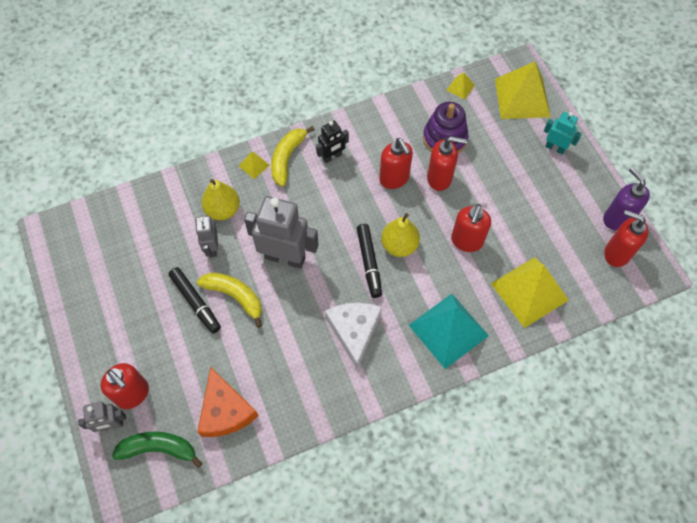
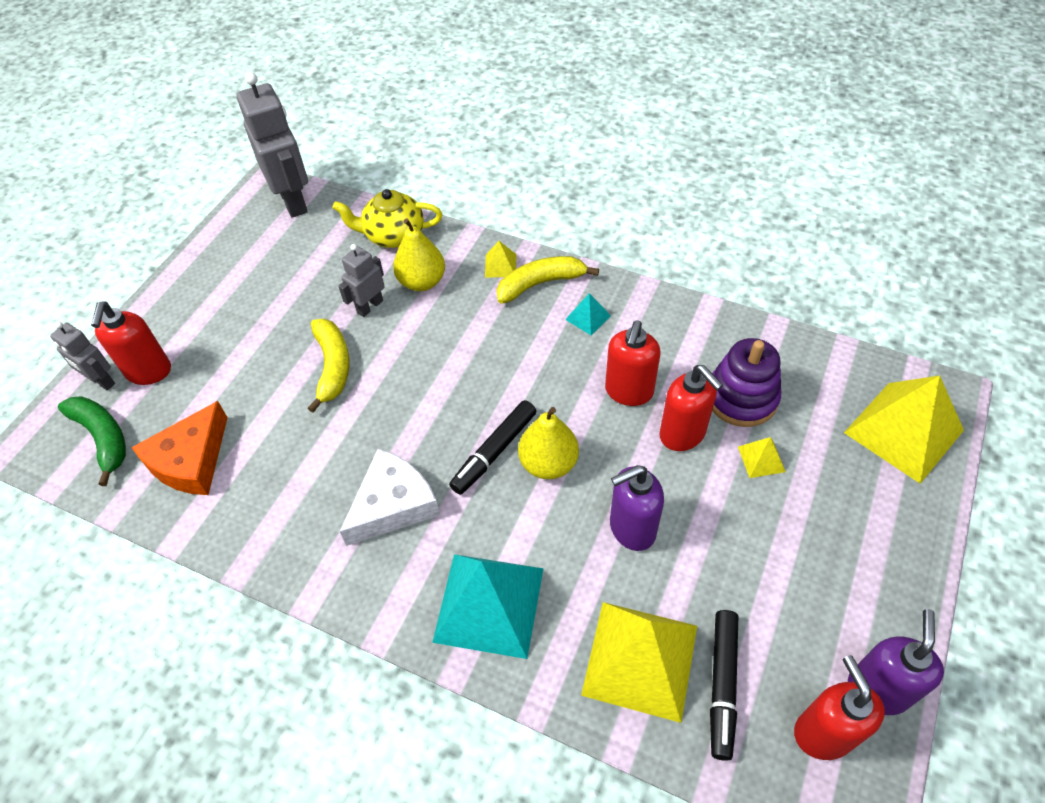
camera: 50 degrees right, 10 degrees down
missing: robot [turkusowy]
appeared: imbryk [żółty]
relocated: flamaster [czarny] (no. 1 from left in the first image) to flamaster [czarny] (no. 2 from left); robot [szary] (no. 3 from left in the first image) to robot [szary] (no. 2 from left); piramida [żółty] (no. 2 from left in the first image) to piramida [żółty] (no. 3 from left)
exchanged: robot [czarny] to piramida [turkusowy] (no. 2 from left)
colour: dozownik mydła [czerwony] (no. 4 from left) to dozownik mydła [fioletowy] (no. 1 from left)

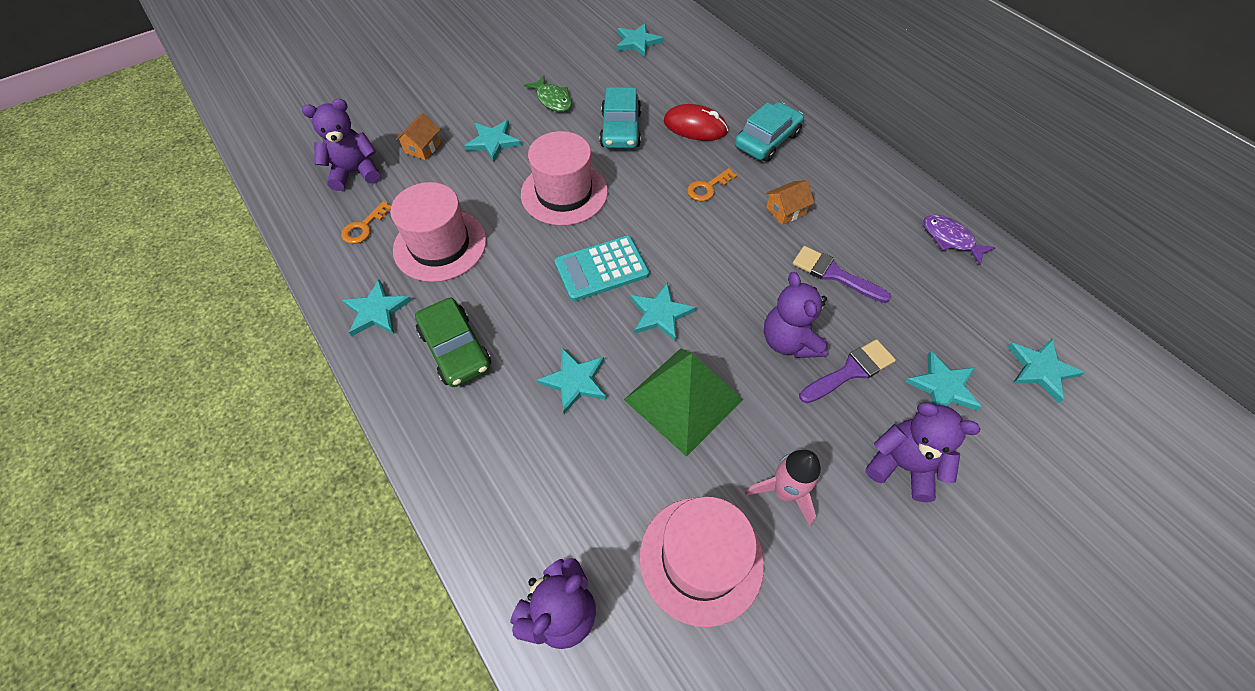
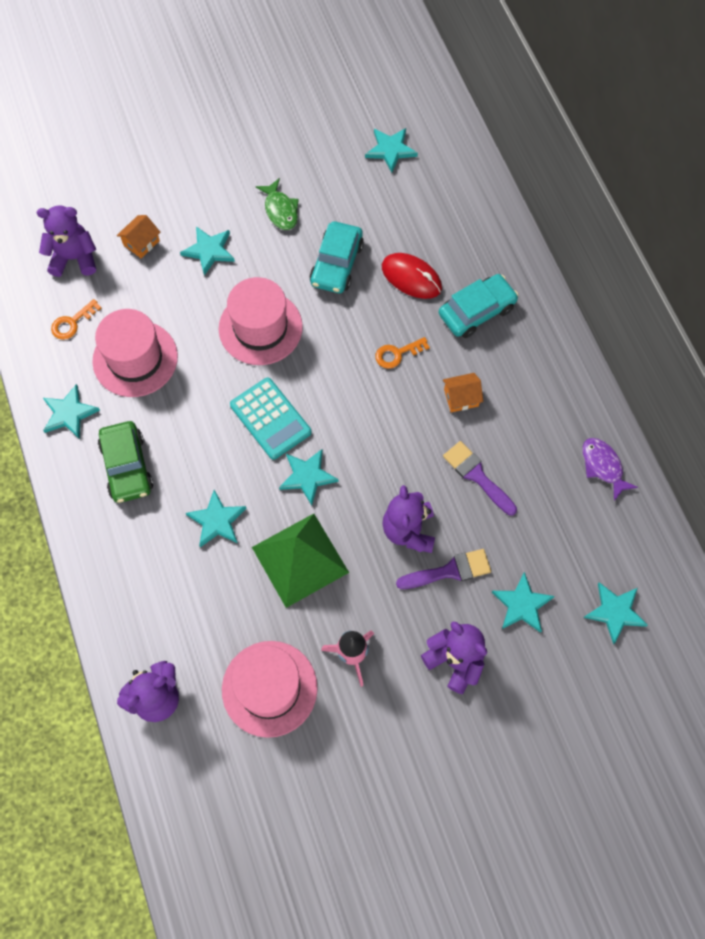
camera: 15 degrees right, 10 degrees up
spun: kalkulator [turkusowy] 120 degrees counterclockwise

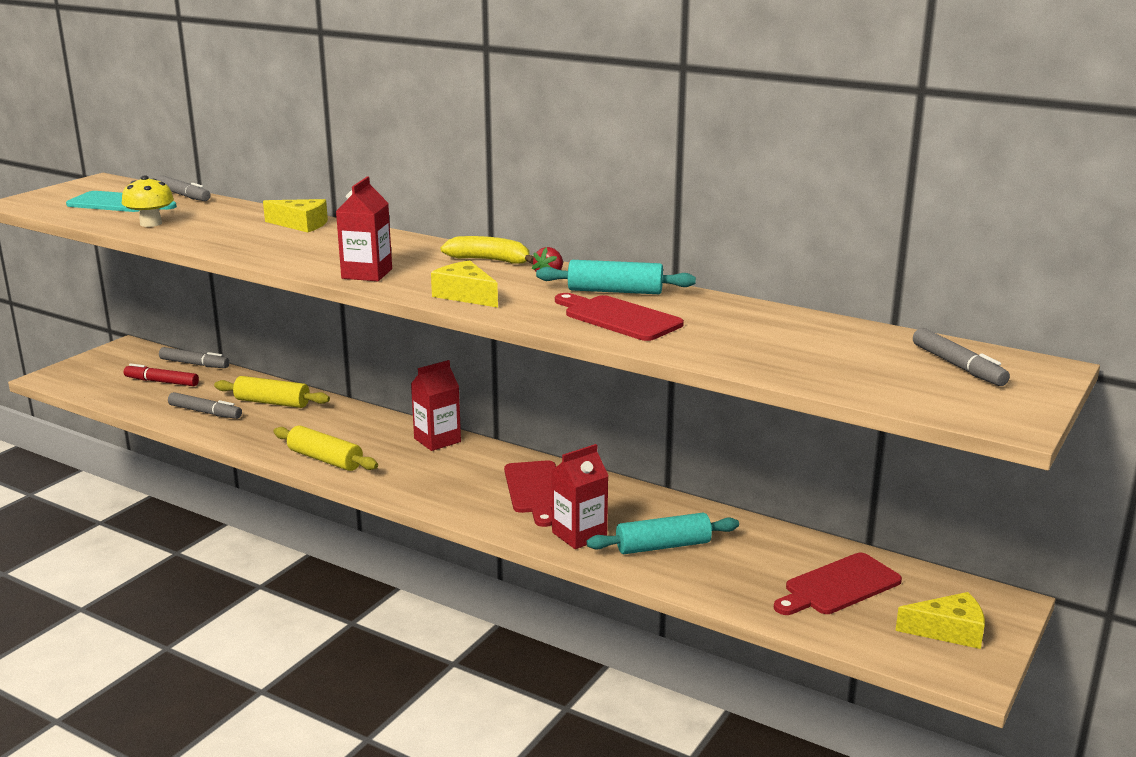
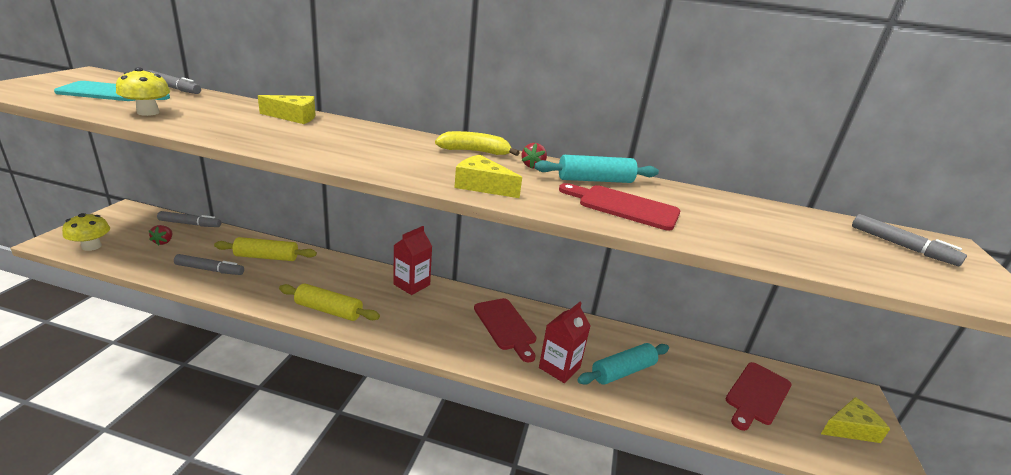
camera: 20 degrees left, 5 degrees up
missing: karton mleka [czerwony] (no. 1 from left)
appeared: grzyb [żółty] (no. 1 from left)
exchanged: flamaster [czerwony] to truskawka [czerwony] (no. 1 from left)

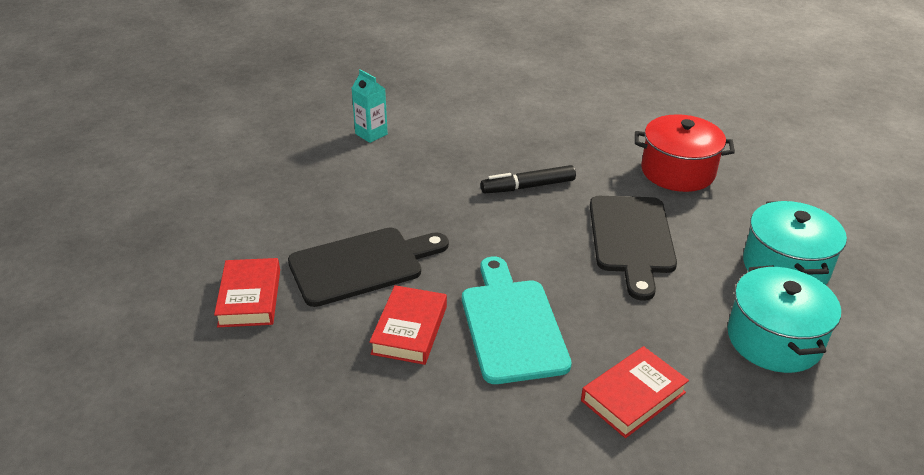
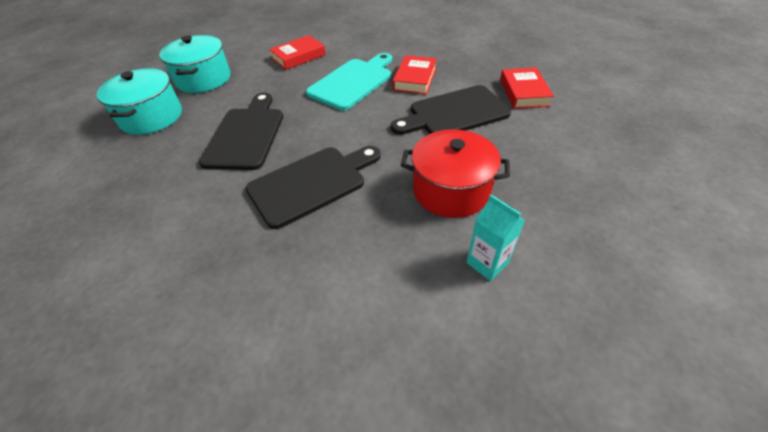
camera: 175 degrees left, 10 degrees up
relocated: garnek [czerwony]
exchanged: flamaster [czarny] to deska do krojenia [czarny] (no. 2 from left)
spun: deska do krojenia [turkusowy] 135 degrees counterclockwise

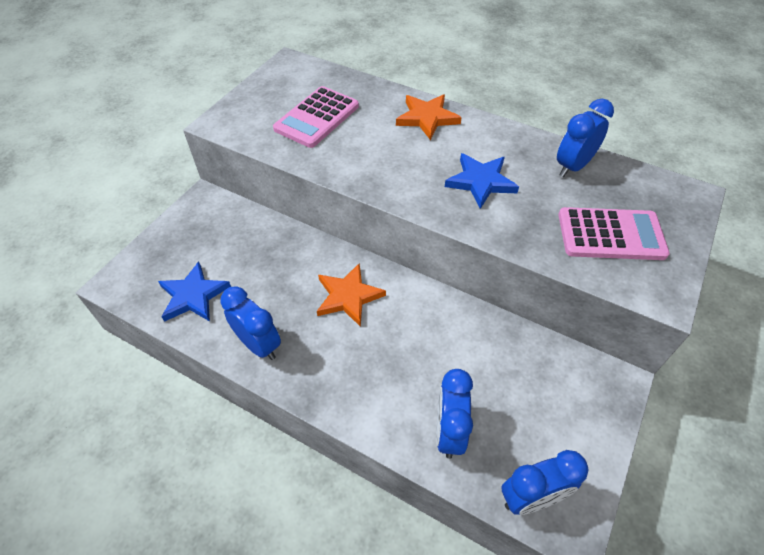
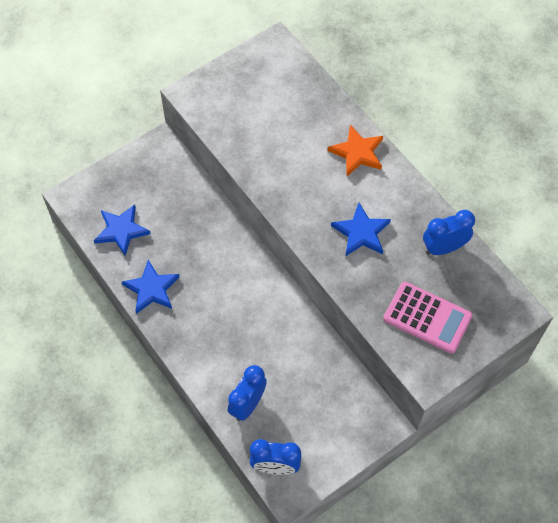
camera: 25 degrees right, 10 degrees up
missing: kalkulator [różowy] (no. 1 from left); gwiazda [pomarańczowy] (no. 1 from left)
exchanged: budzik [niebieski] (no. 1 from left) to gwiazda [niebieski] (no. 2 from left)

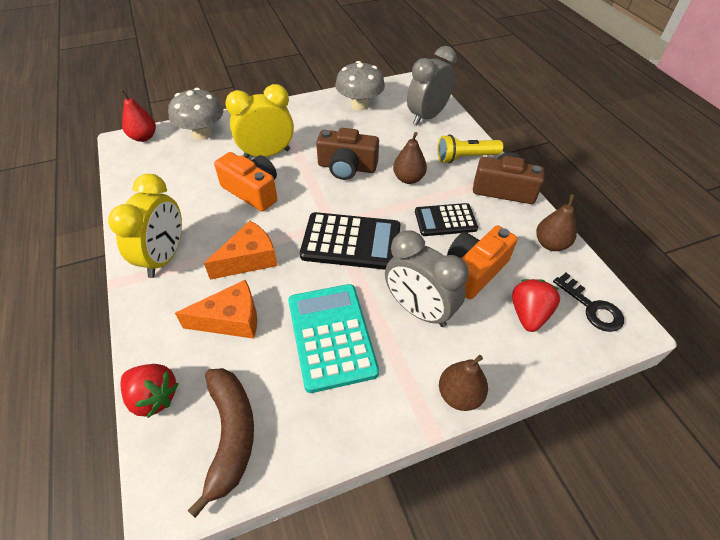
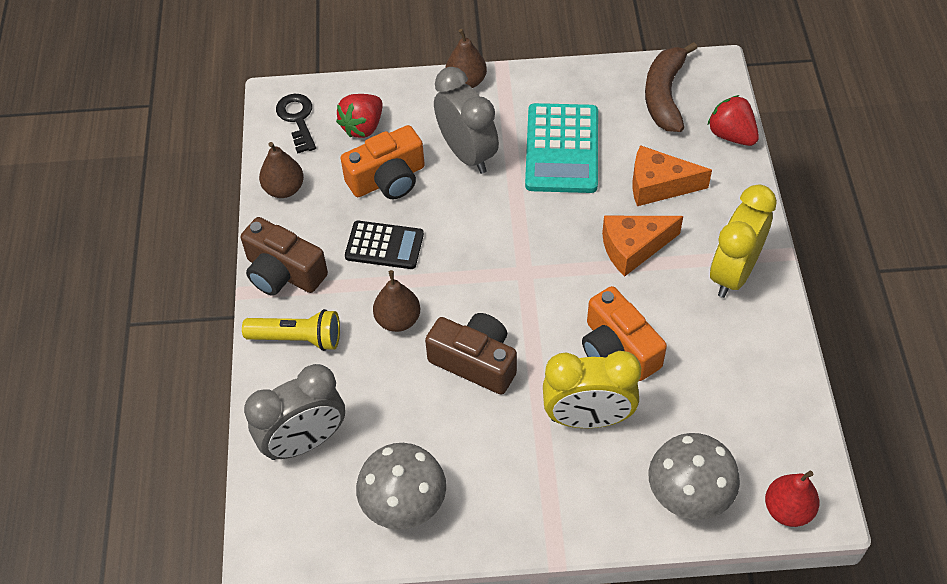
camera: 160 degrees left, 5 degrees up
missing: kalkulator [czarny] (no. 1 from left)

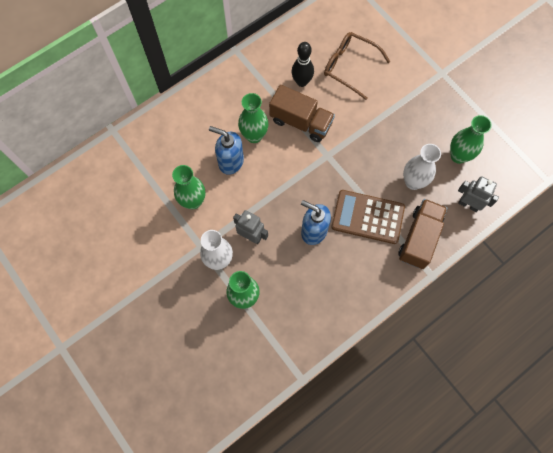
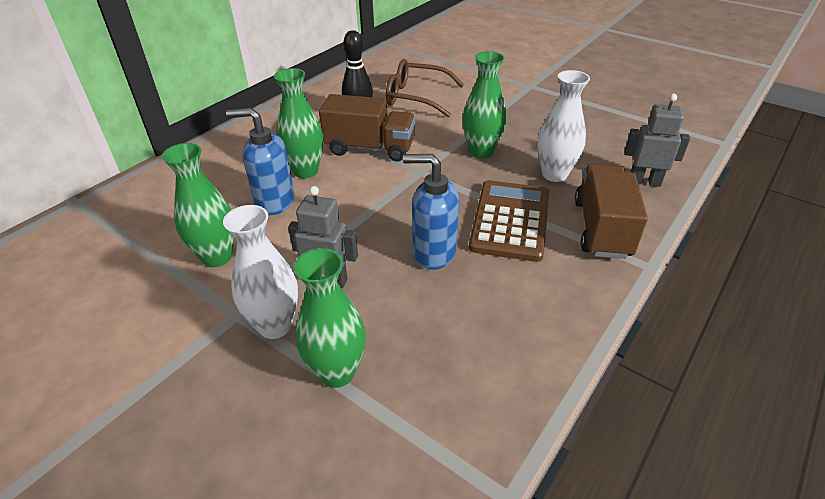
camera: 15 degrees left, 30 degrees down
relocated: wazon [zielony] (no. 4 from left)
spun: kalkulator [brązowy] 105 degrees clockwise

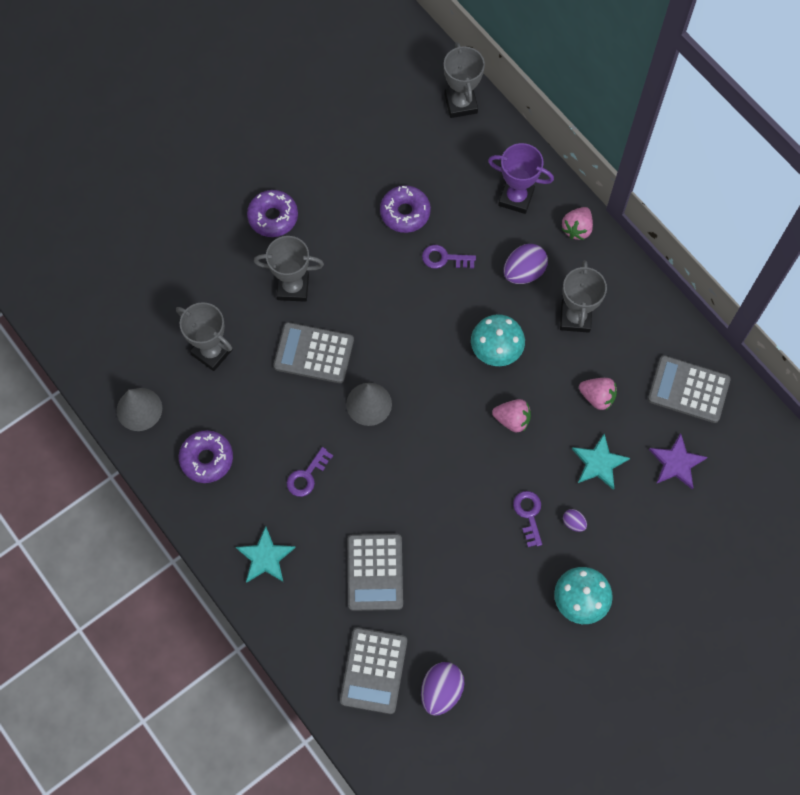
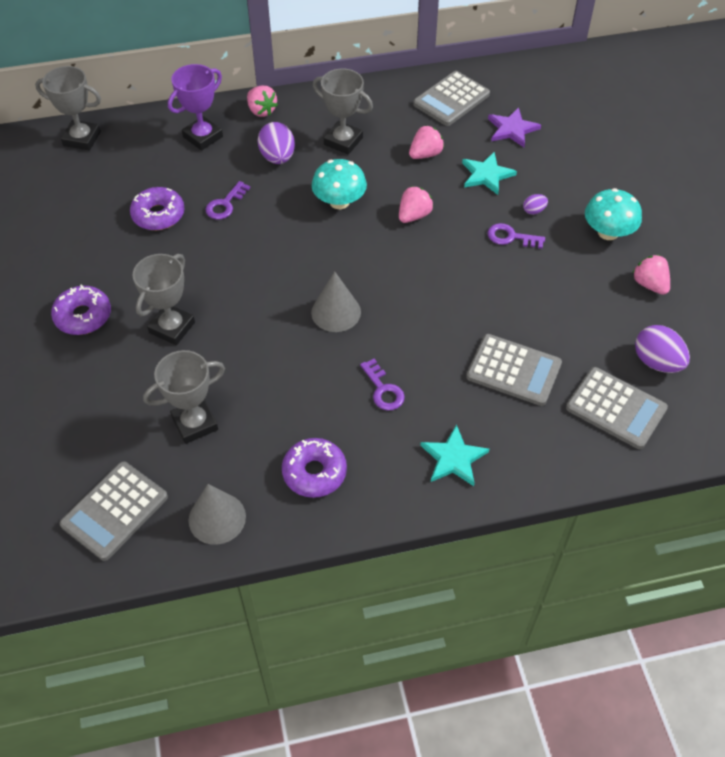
camera: 65 degrees left, 15 degrees down
appeared: truskawka [różowy] (no. 4 from left)
relocated: kalkulator [szary] (no. 1 from left)

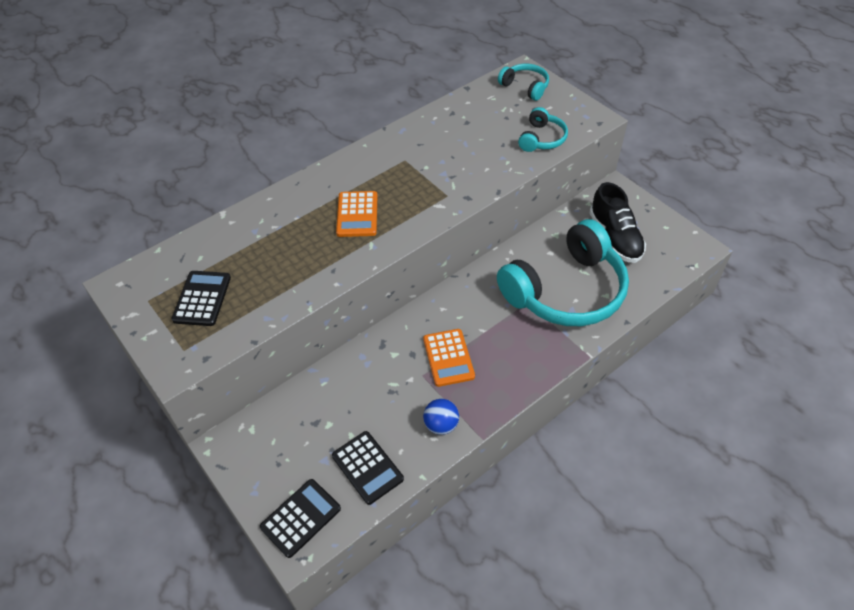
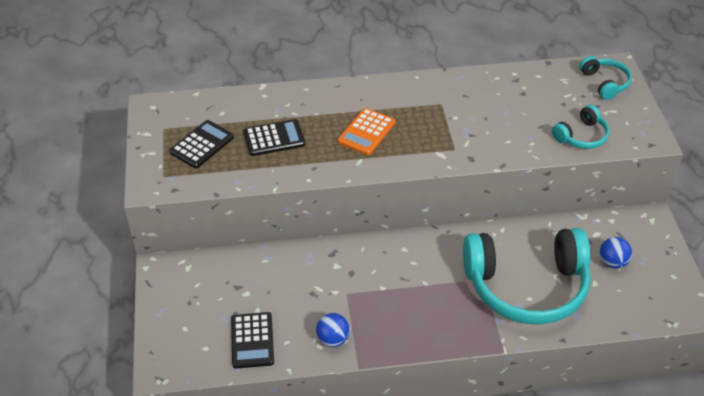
camera: 30 degrees right, 5 degrees down
missing: kalkulator [pomarańczowy] (no. 2 from left)
relocated: kalkulator [czarny] (no. 2 from left in the first image) to kalkulator [czarny] (no. 3 from left)
exchanged: but [czarny] to piłka [niebieski] (no. 2 from left)

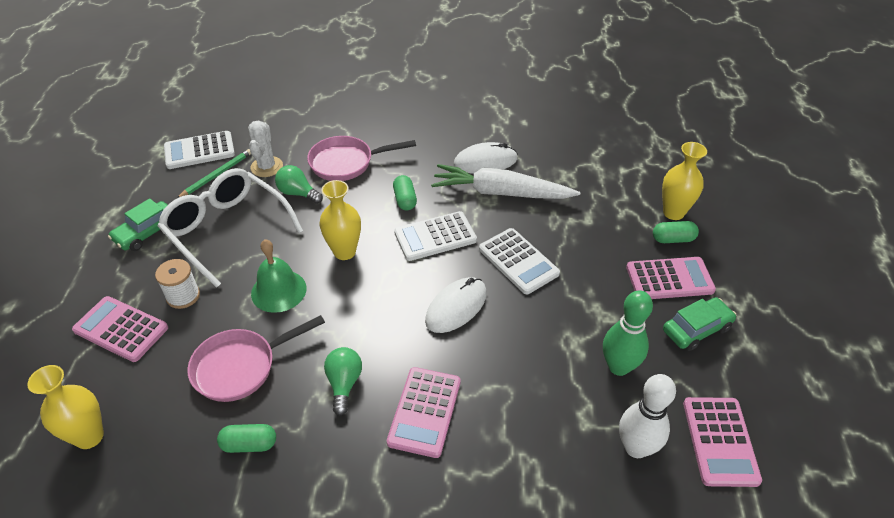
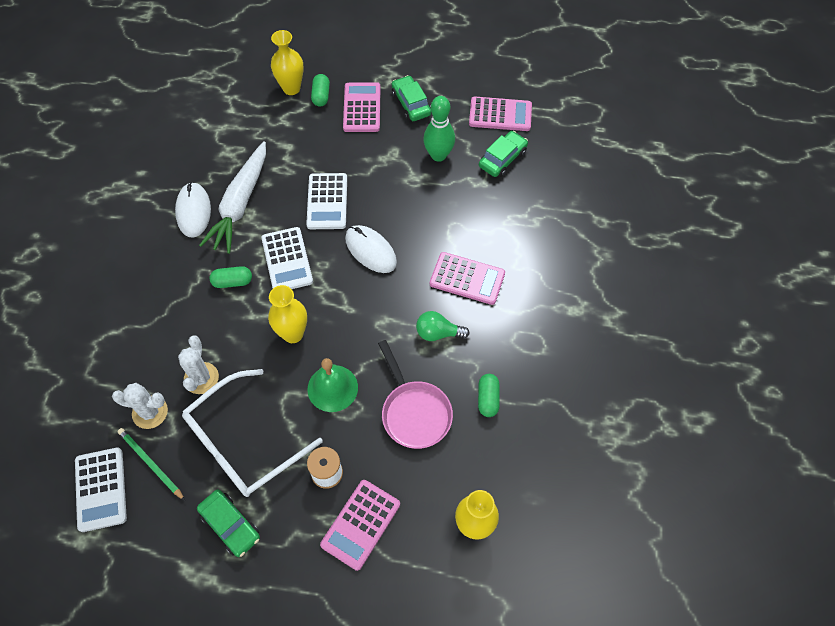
camera: 85 degrees left, 15 degrees up
missing: patelnia [różowy] (no. 2 from left)
exchanged: żarówka [zielony] (no. 1 from left) to kaktus [biały] (no. 2 from left); kręgiel [biały] to samochód [zielony] (no. 3 from left)
spun: kalkulator [biały] (no. 3 from left) 120 degrees clockwise

